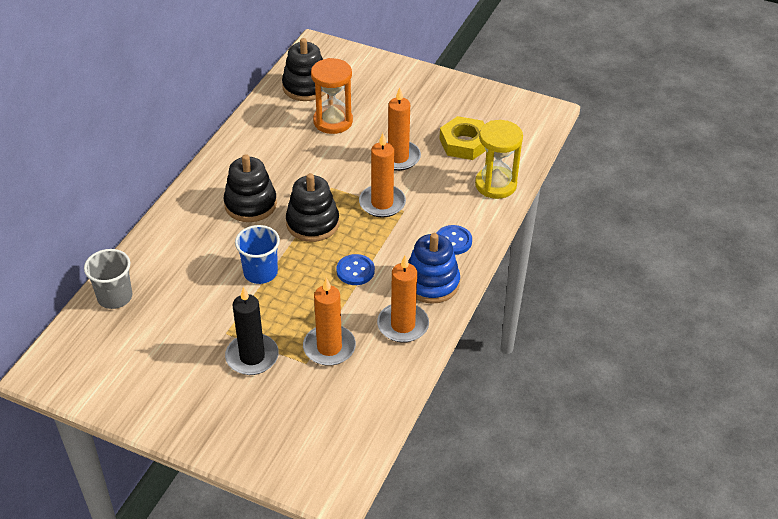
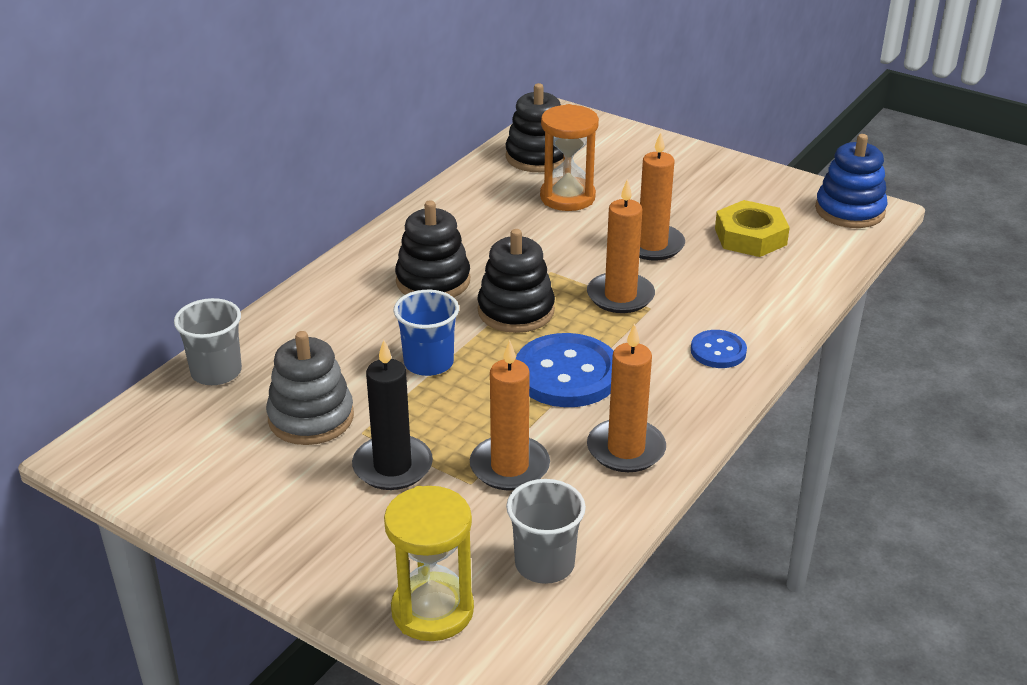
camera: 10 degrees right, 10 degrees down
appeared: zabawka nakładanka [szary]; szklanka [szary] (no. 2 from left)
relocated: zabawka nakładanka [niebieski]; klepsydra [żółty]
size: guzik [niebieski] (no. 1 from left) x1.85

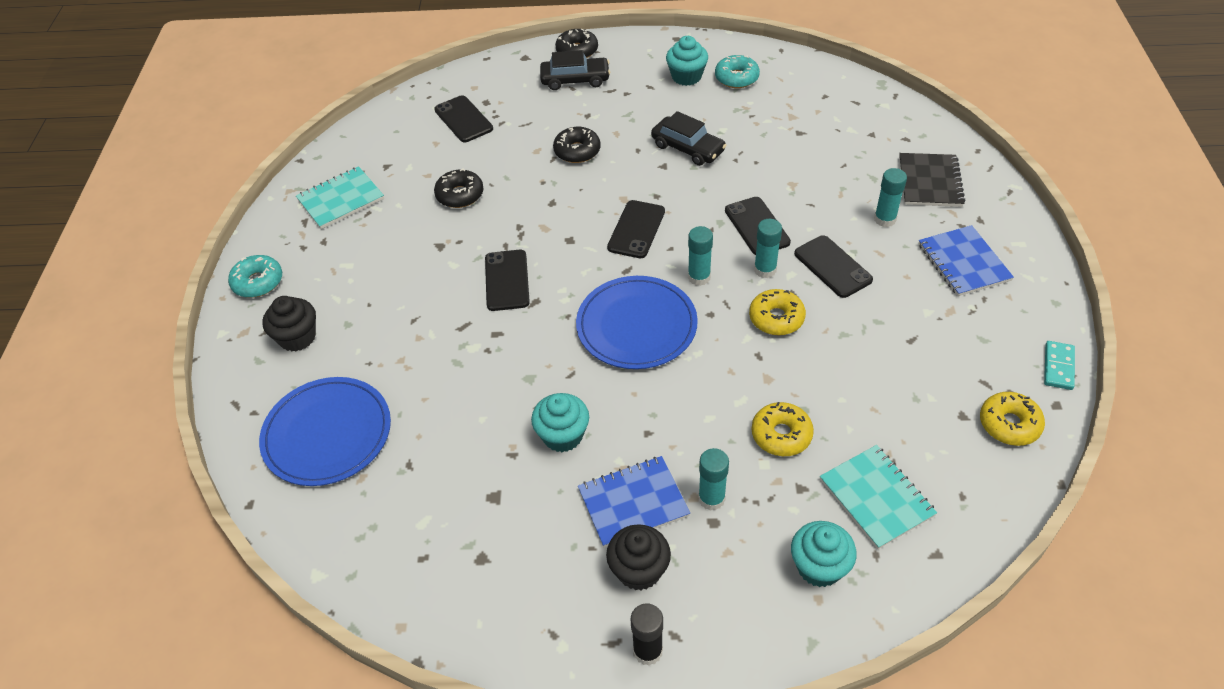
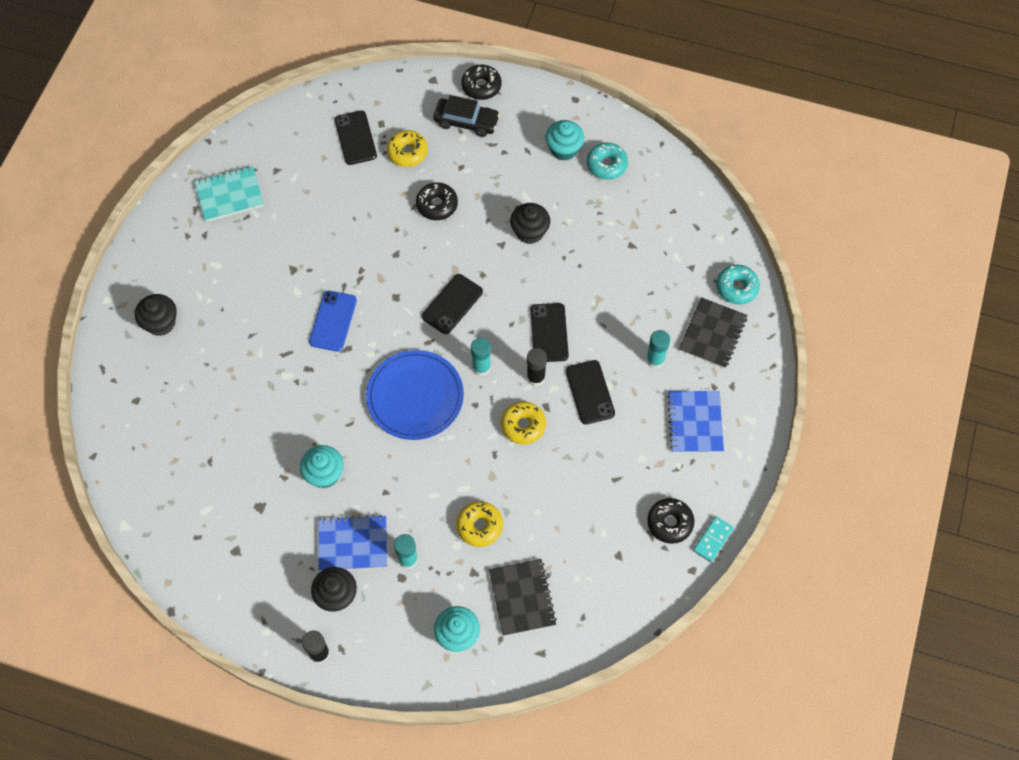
camera: 15 degrees right, 15 degrees up
missing: talerz [niebieski] (no. 1 from left)
relocated: donut [turkusowy] (no. 1 from left in the first image) to donut [turkusowy] (no. 2 from left); donut [czarny] (no. 1 from left in the first image) to donut [czarny] (no. 3 from left); donut [żółty] (no. 3 from left in the first image) to donut [żółty] (no. 1 from left)
exchanged: samochód [czarny] (no. 2 from left) to muffinka [czarny] (no. 3 from left)
colour: telefon [czarny] (no. 2 from left) to telefon [niebieski]; klej w sztyfcie [turkusowy] (no. 3 from left) to klej w sztyfcie [czarny] (no. 2 from left); zeszyt [turkusowy] (no. 2 from left) to zeszyt [czarny] (no. 1 from left)

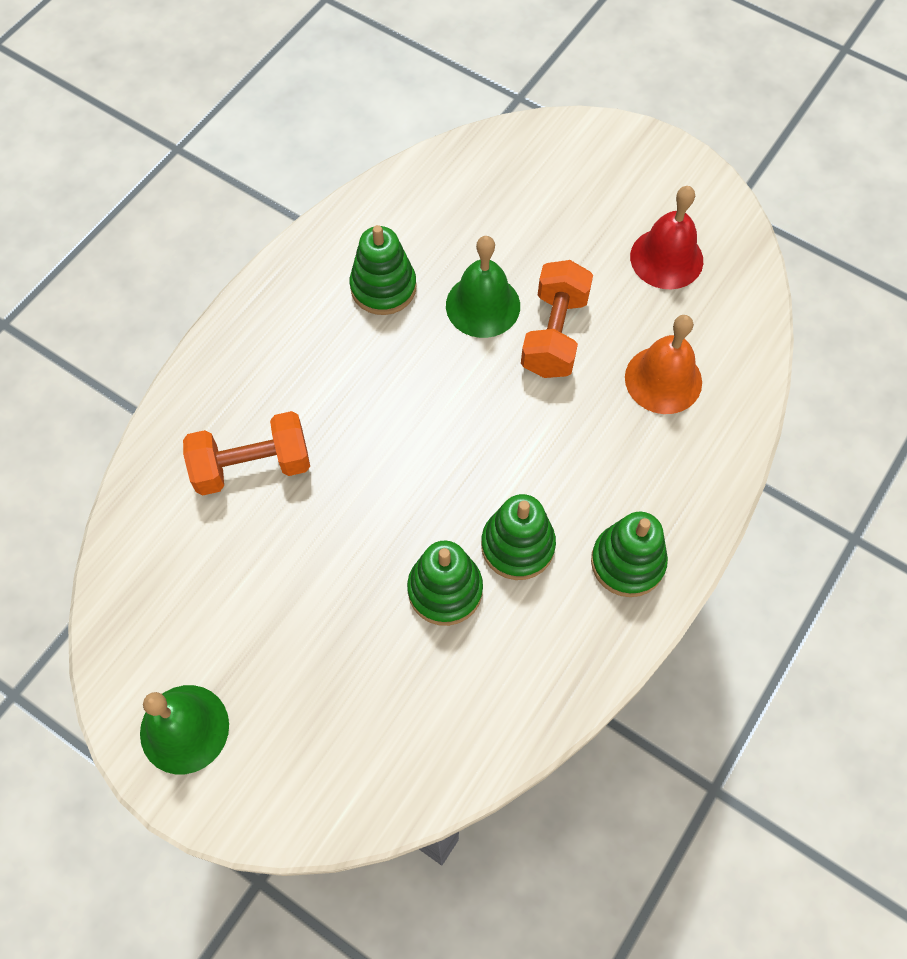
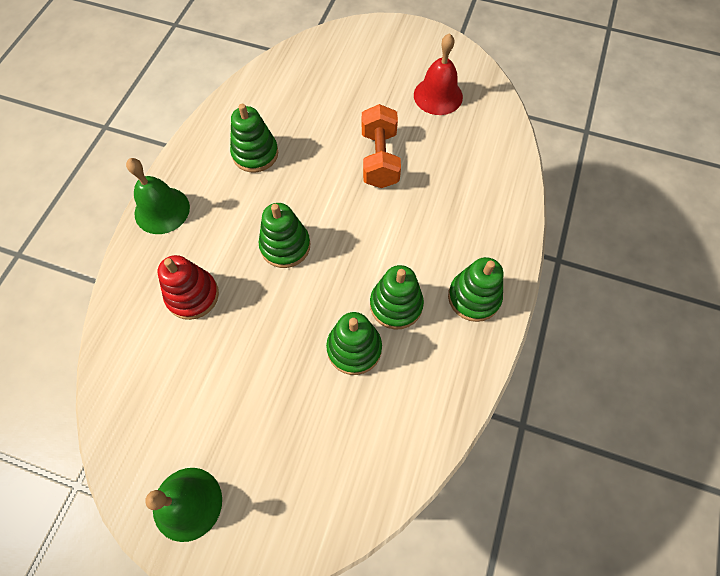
camera: 15 degrees left, 0 degrees up
missing: dzwonek [pomarańczowy]
appeared: zabawka nakładanka [zielony] (no. 2 from left)
relocated: dzwonek [zielony] (no. 2 from left in the first image) to dzwonek [zielony] (no. 1 from left)
exchanged: hantel [pomarańczowy] (no. 1 from left) to zabawka nakładanka [czerwony]

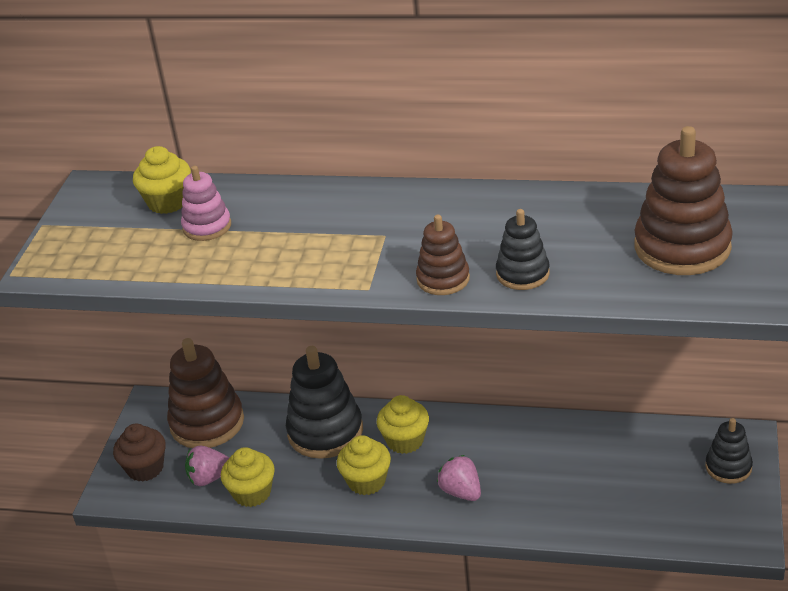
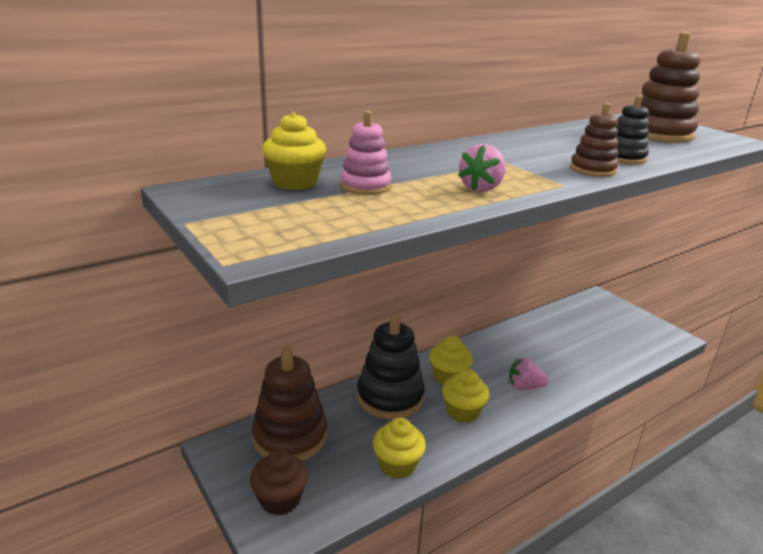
camera: 50 degrees left, 10 degrees down
missing: zabawka nakładanka [czarny] (no. 3 from left)
relocated: truskawka [różowy] (no. 1 from left)

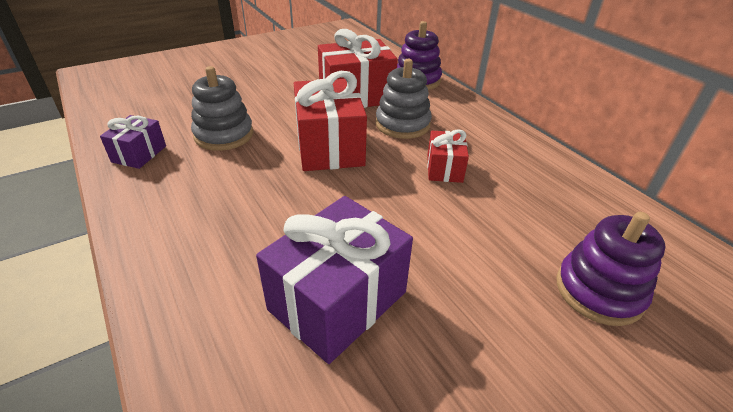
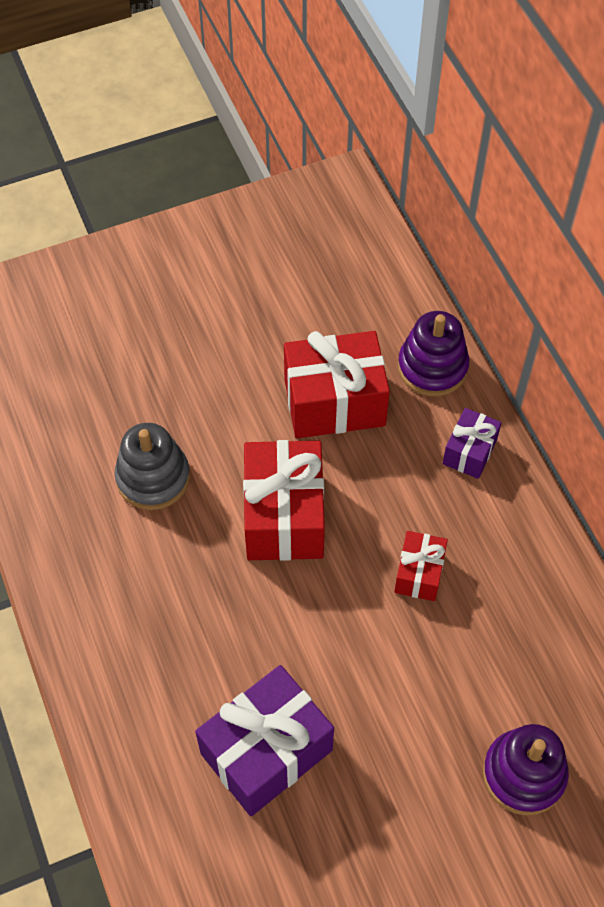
camera: 10 degrees right, 20 degrees up
missing: zabawka nakładanka [szary] (no. 2 from left)
relocated: prezent [fioletowy] (no. 1 from left in the first image) to prezent [fioletowy] (no. 2 from left)

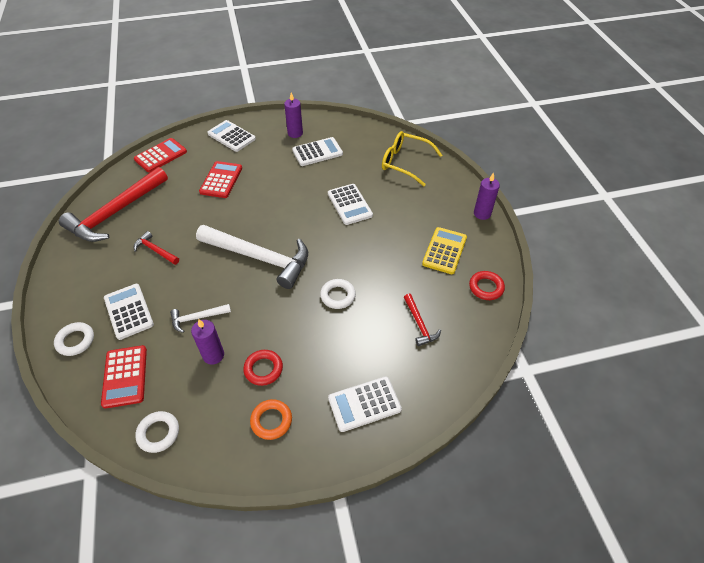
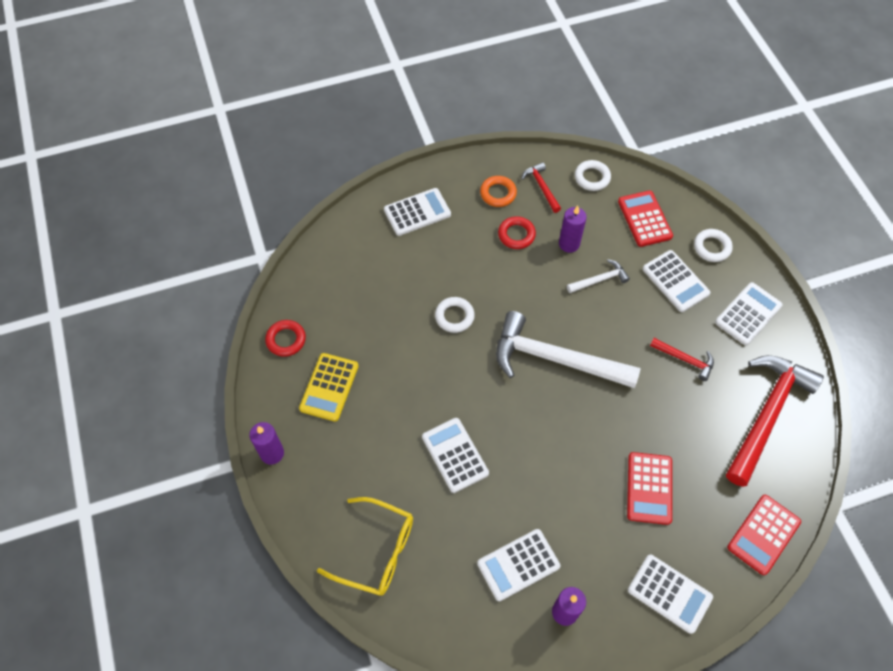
camera: 175 degrees right, 10 degrees up
appeared: kalkulator [biały] (no. 6 from left)
relocated: młotek [czerwony] (no. 3 from left in the first image) to młotek [czerwony] (no. 1 from left)

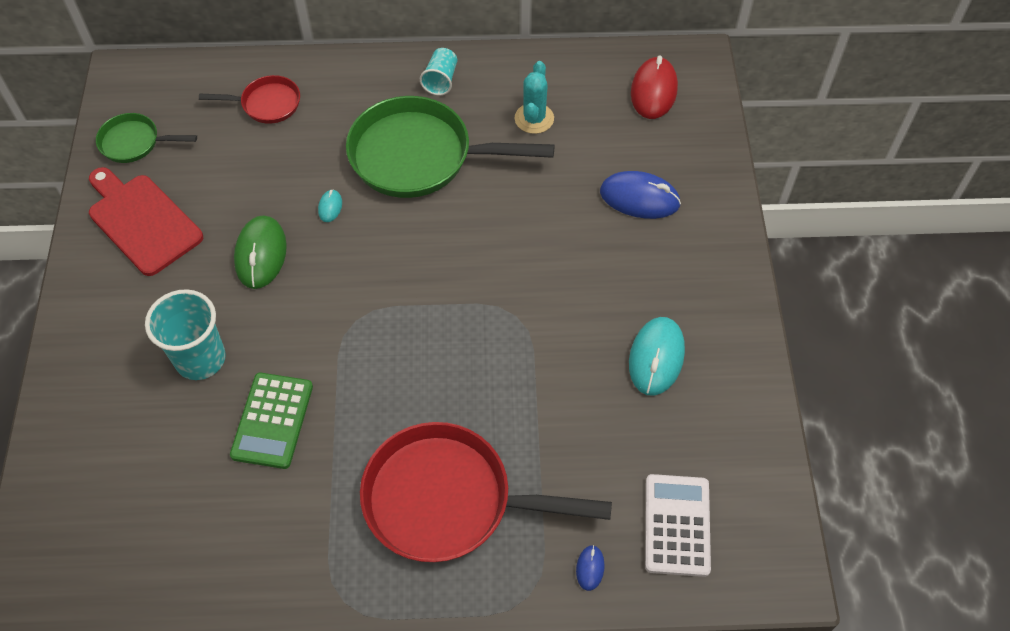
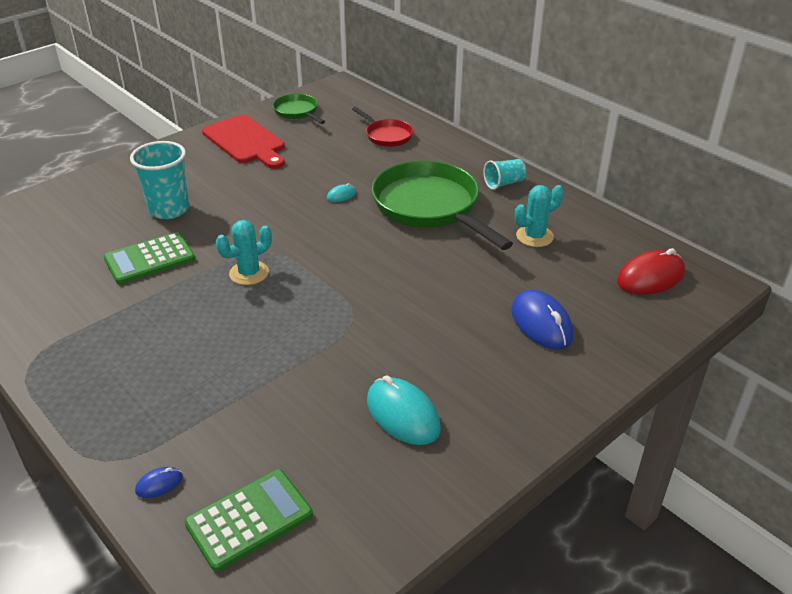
camera: 50 degrees right, 20 degrees down
missing: myszka [zielony]; patelnia [czerwony] (no. 2 from left)
appeared: kaktus [turkusowy] (no. 1 from left)
colour: kalkulator [biały] to kalkulator [zielony] (no. 2 from left)
spun: deska do krojenia [czerwony] 135 degrees clockwise; myszka [turkusowy] (no. 2 from left) 75 degrees clockwise

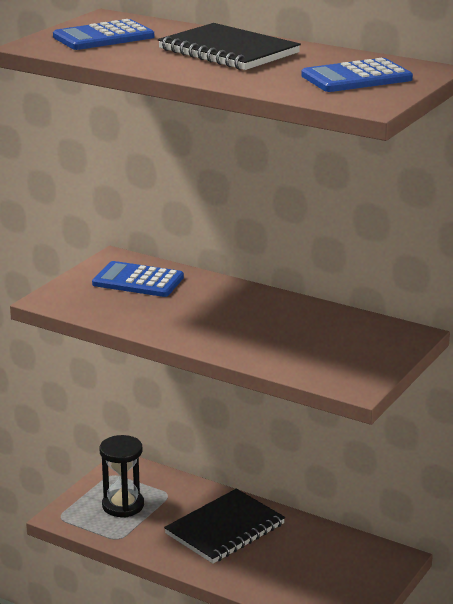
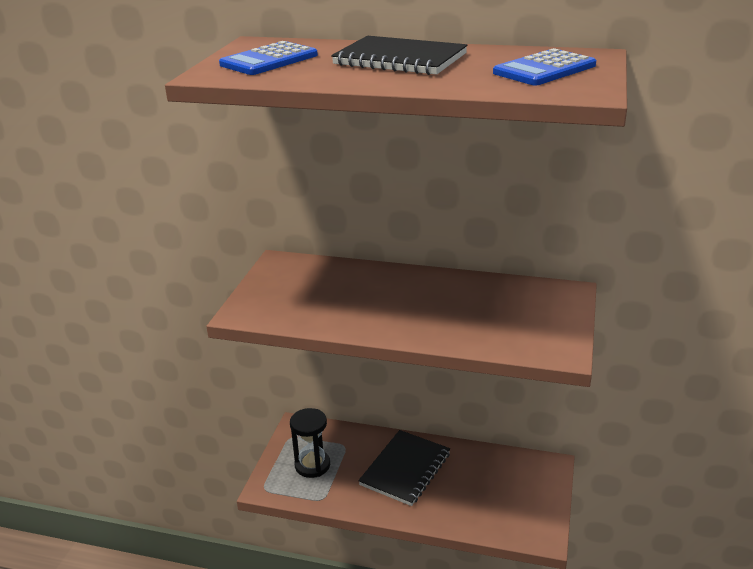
camera: 15 degrees left, 5 degrees up
missing: kalkulator [niebieski] (no. 2 from left)

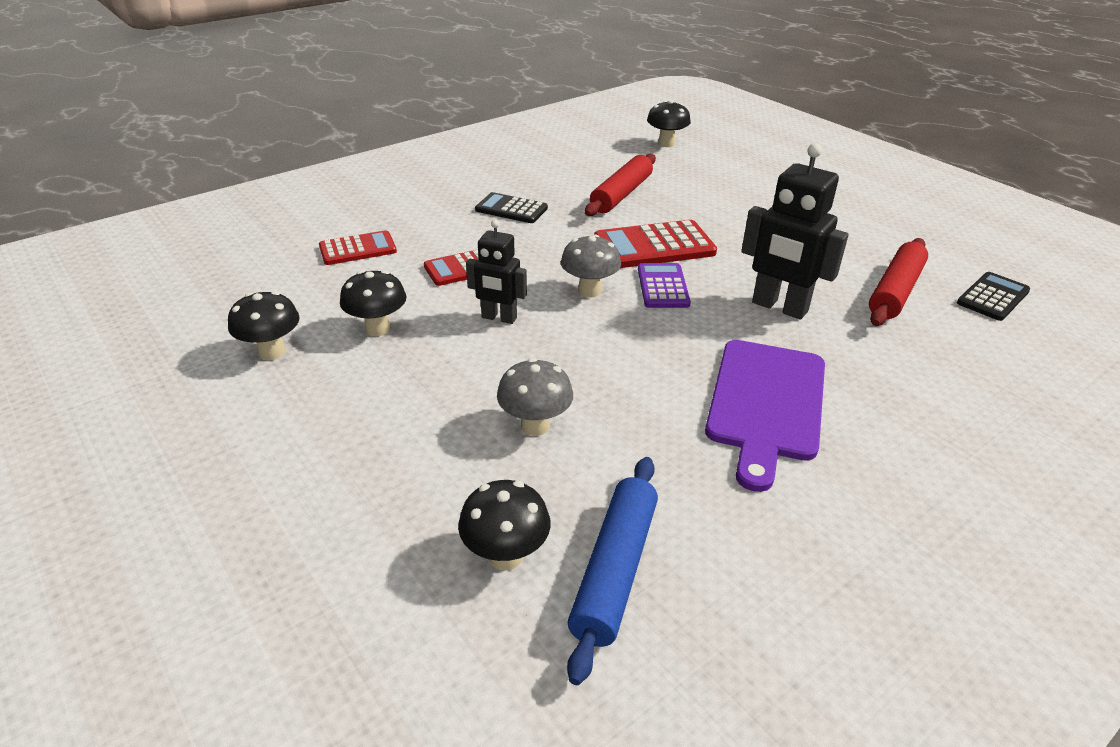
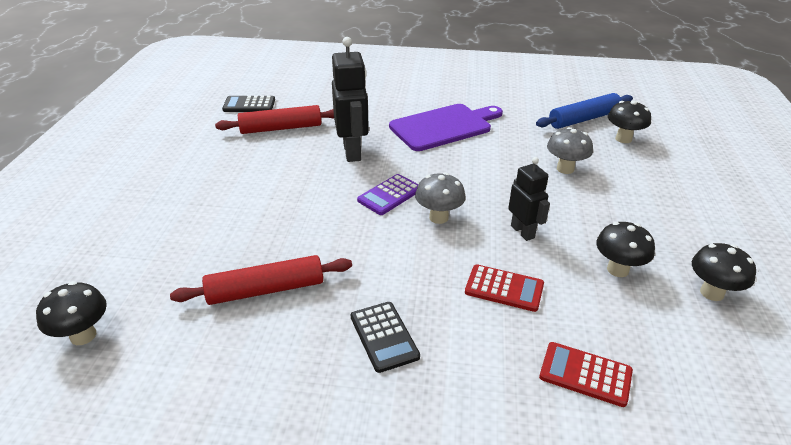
camera: 135 degrees left, 0 degrees up
missing: kalkulator [czerwony] (no. 3 from left)

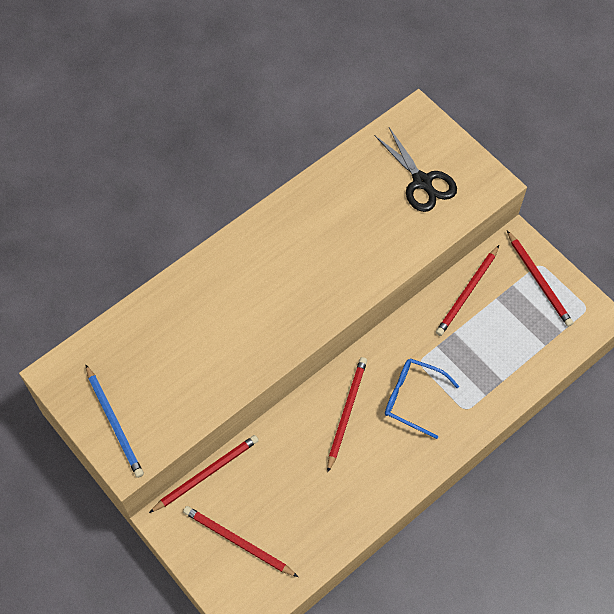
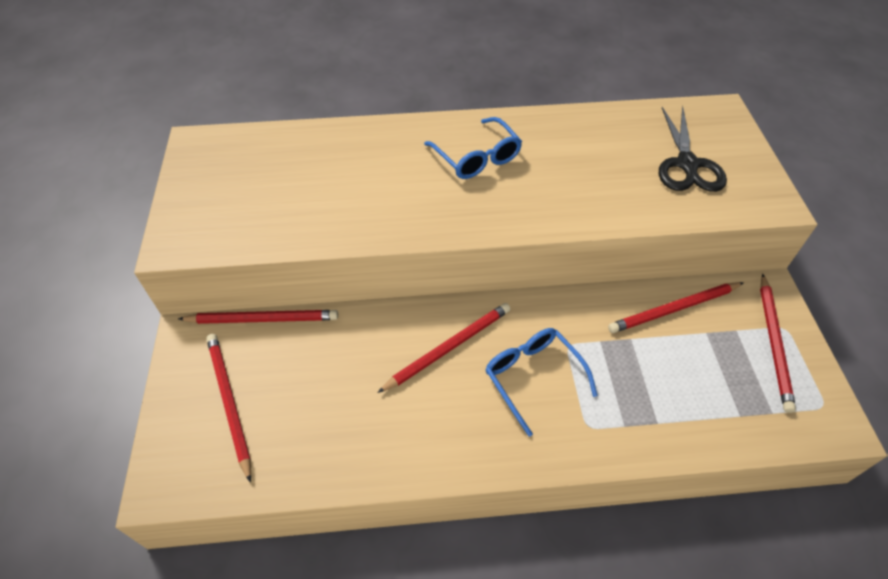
camera: 35 degrees right, 10 degrees down
missing: ołówek [niebieski]
appeared: okulary [niebieski] (no. 1 from left)

